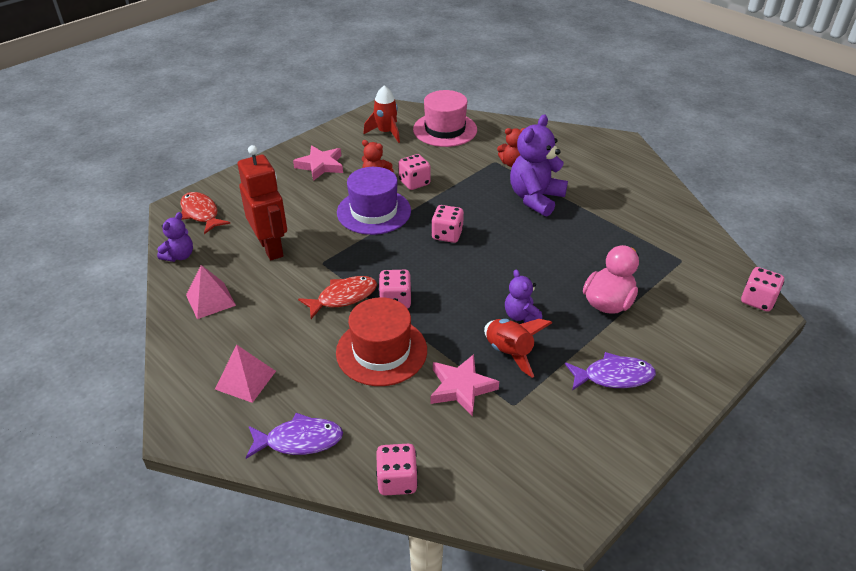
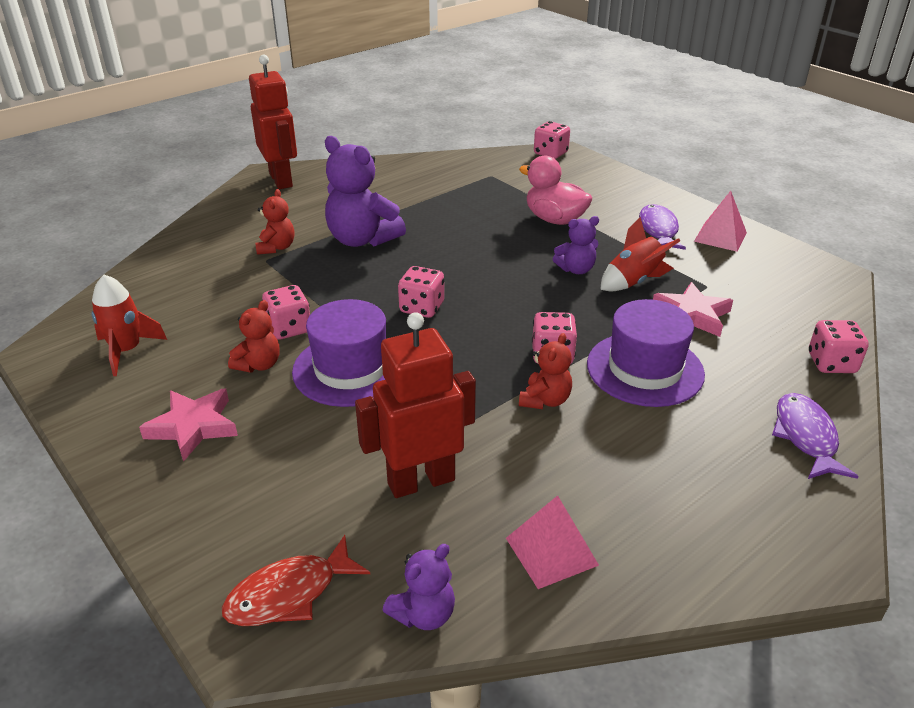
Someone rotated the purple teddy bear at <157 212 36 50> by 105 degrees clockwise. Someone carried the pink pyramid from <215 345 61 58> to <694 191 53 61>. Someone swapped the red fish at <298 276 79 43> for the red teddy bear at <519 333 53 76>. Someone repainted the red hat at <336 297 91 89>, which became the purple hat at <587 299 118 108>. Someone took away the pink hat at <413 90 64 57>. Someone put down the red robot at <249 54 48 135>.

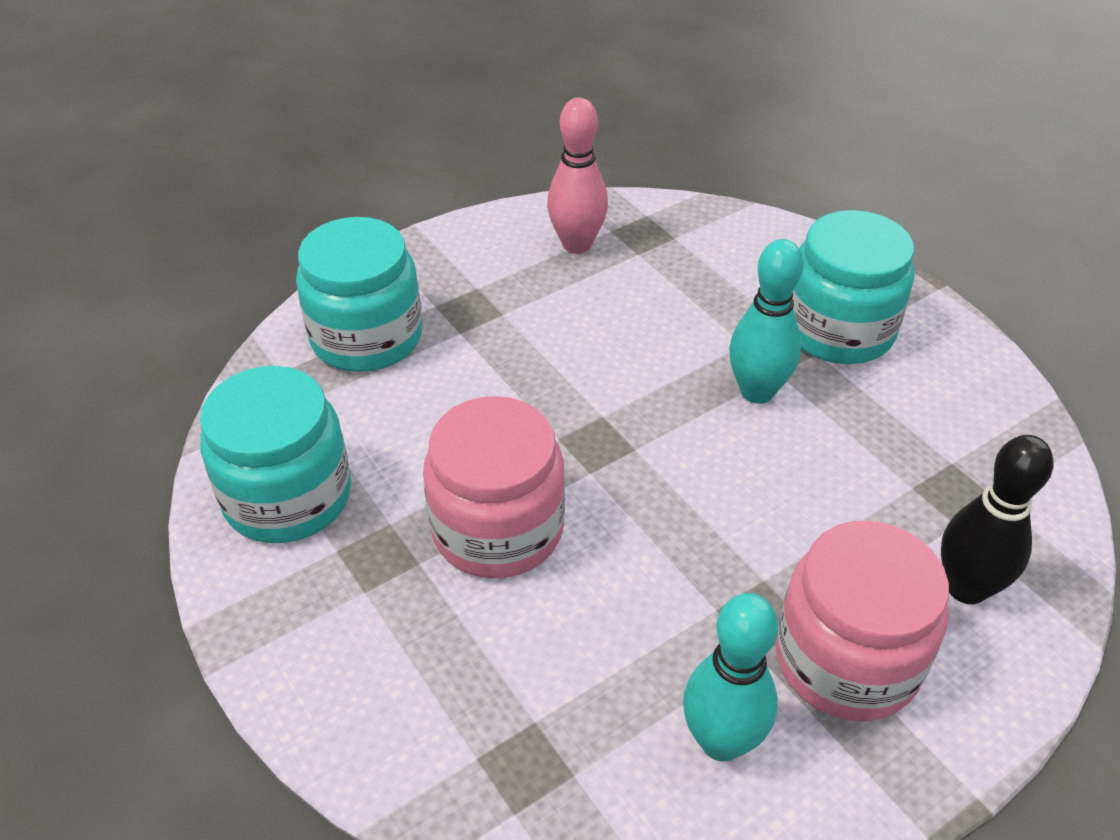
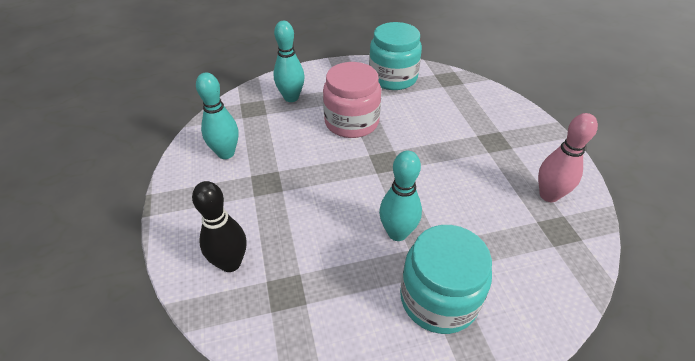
Someone took away the turquoise jar at <296 217 126 155>. Someone took away the pink jar at <775 521 174 200>. Someone put down the turquoise bowling pin at <274 21 31 81>.

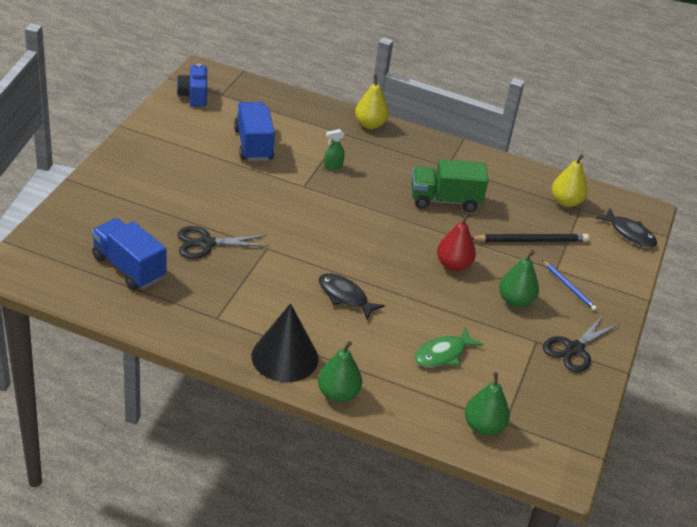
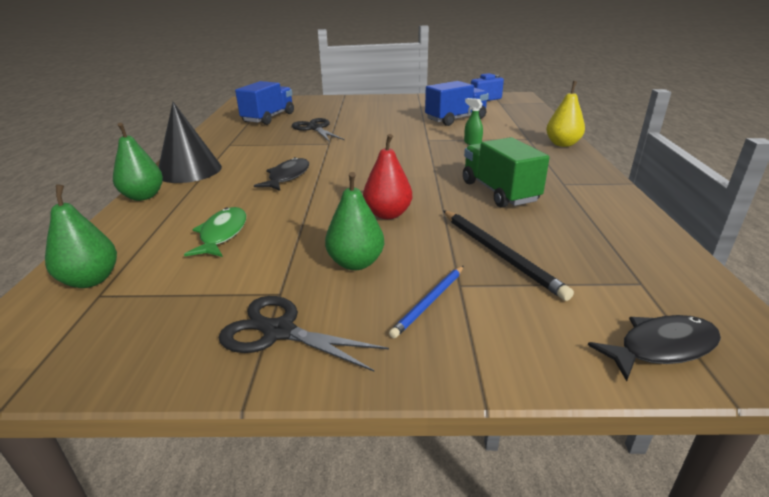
Someone rotated the green fish at <415 327 68 40> by 60 degrees clockwise. Someone took away the yellow pear at <552 154 36 53>. Someone rotated the black fish at <595 208 62 39> by 135 degrees counterclockwise.

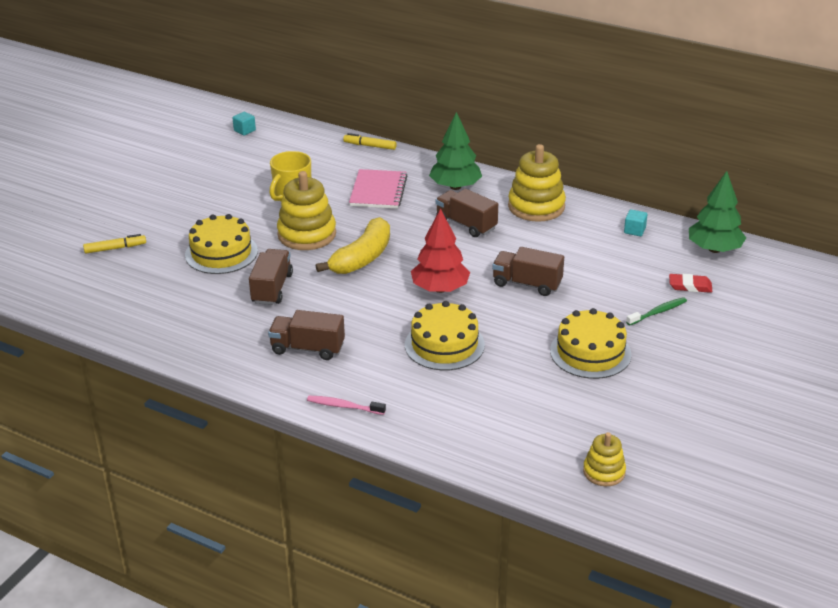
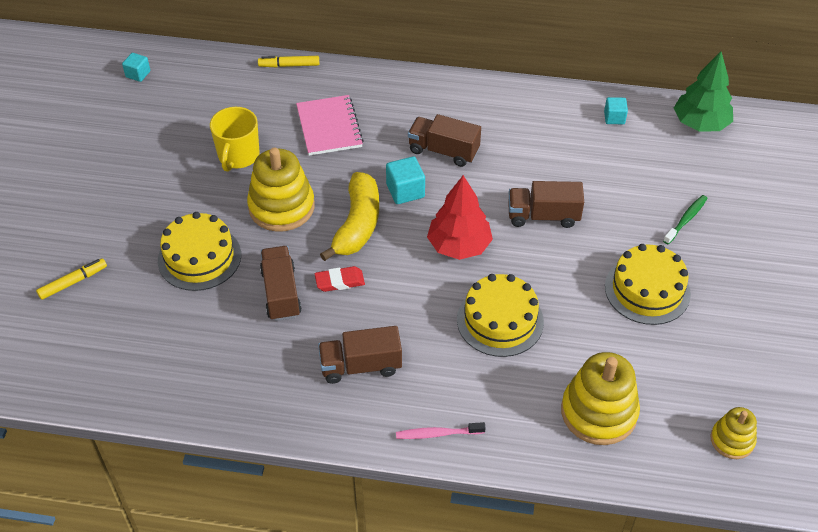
Someone took away the green tree at <429 112 53 78>. Someone carried the yellow stacking toy from <508 144 58 78> to <561 352 79 93>. Someone carried the red eraser from <669 274 43 19> to <315 266 50 26>. Someone put down the turquoise cube at <386 156 39 48>.

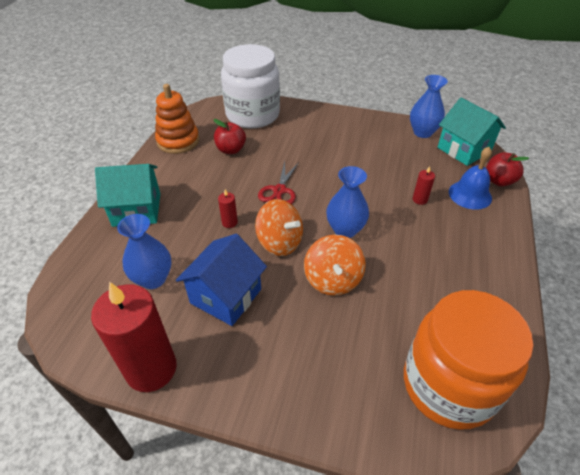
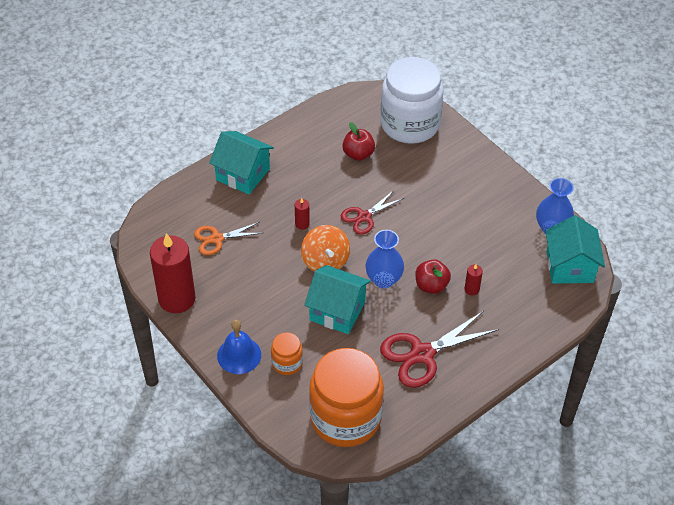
Someone swapped the blue vase at <117 214 54 75> for the orange scissors at <194 222 68 33>. Someone took away the orange stacking toy at <155 84 44 70>. Someone took away the blue house at <176 234 91 92>. Someone swapped the orange spinning top at <304 235 62 61> for the turquoise house at <304 265 67 69>. Someone carried the blue bell from <449 147 43 63> to <217 320 44 54>. Someone carried the red apple from <486 152 43 34> to <415 259 36 35>. Someone put down the orange jar at <271 332 32 43>. Someone put down the red scissors at <380 311 119 77>.

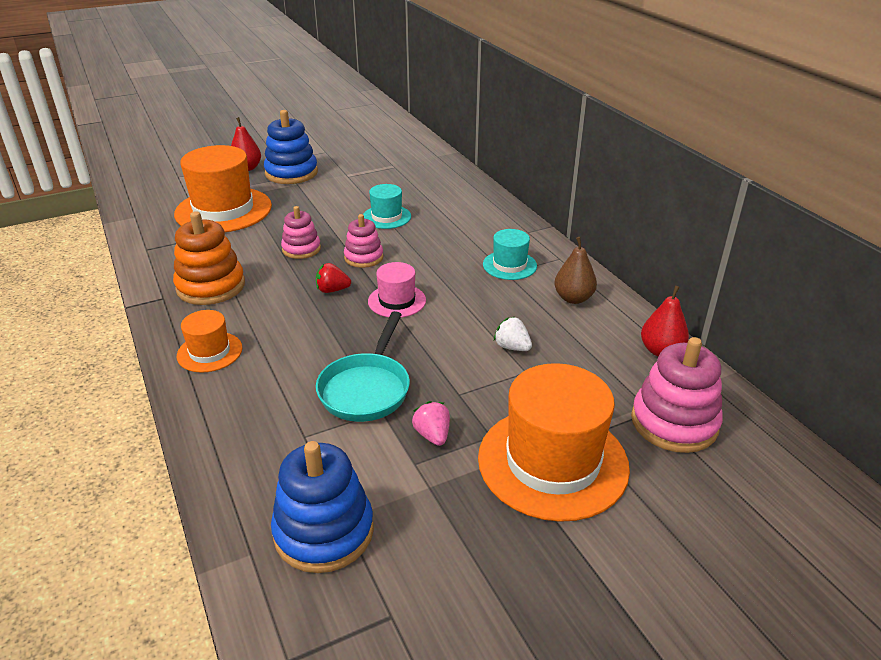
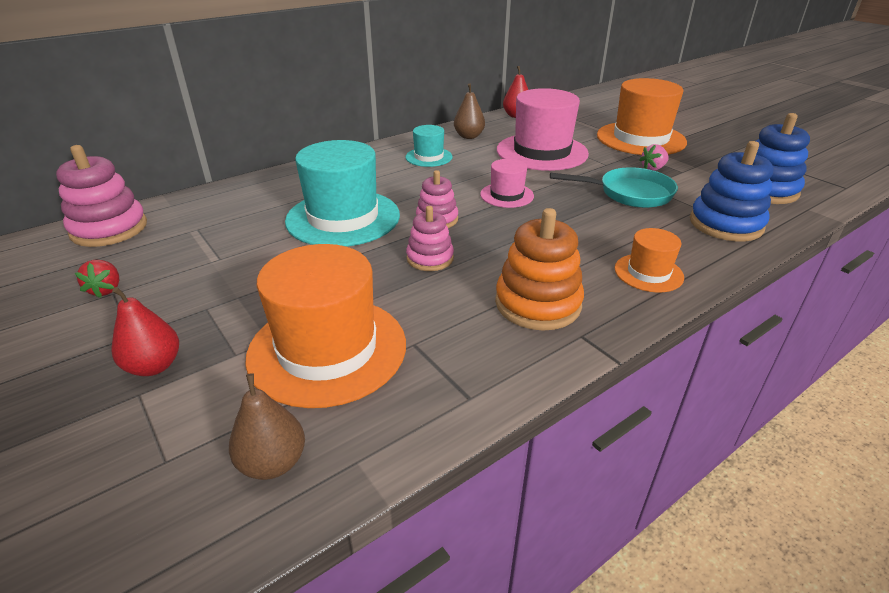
Someone carried the blue stacking toy from <264 110 54 74> to <690 141 84 101>. Someone carried the red strawberry from <316 263 35 30> to <75 260 44 38>. Someone scaled the turquoise hat at <363 184 48 45> by 1.97. Someone swapped the white strawberry at <494 317 38 34> for the pink hat at <497 88 92 83>. Someone carried the pink stacking toy from <631 337 92 116> to <56 145 91 102>. Someone put down the brown pear at <229 373 76 107>.

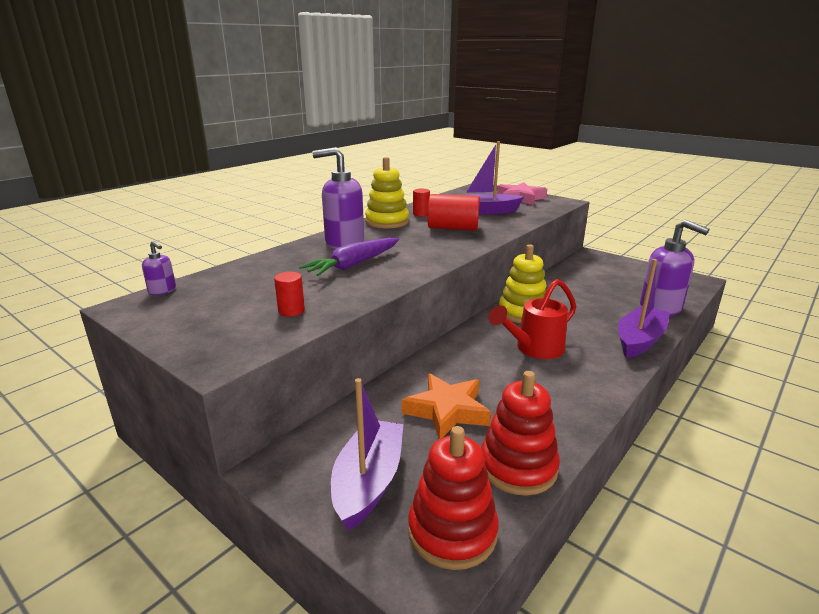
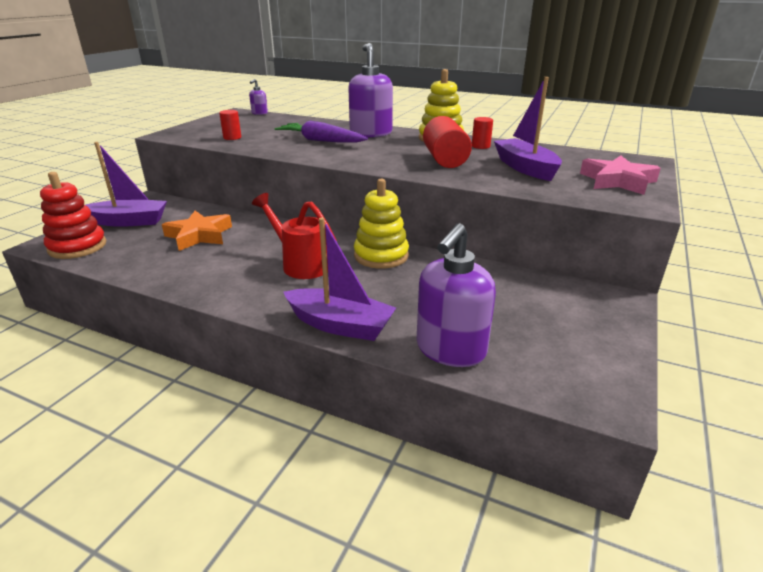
Someone took away the red stacking toy at <481 371 79 125>.

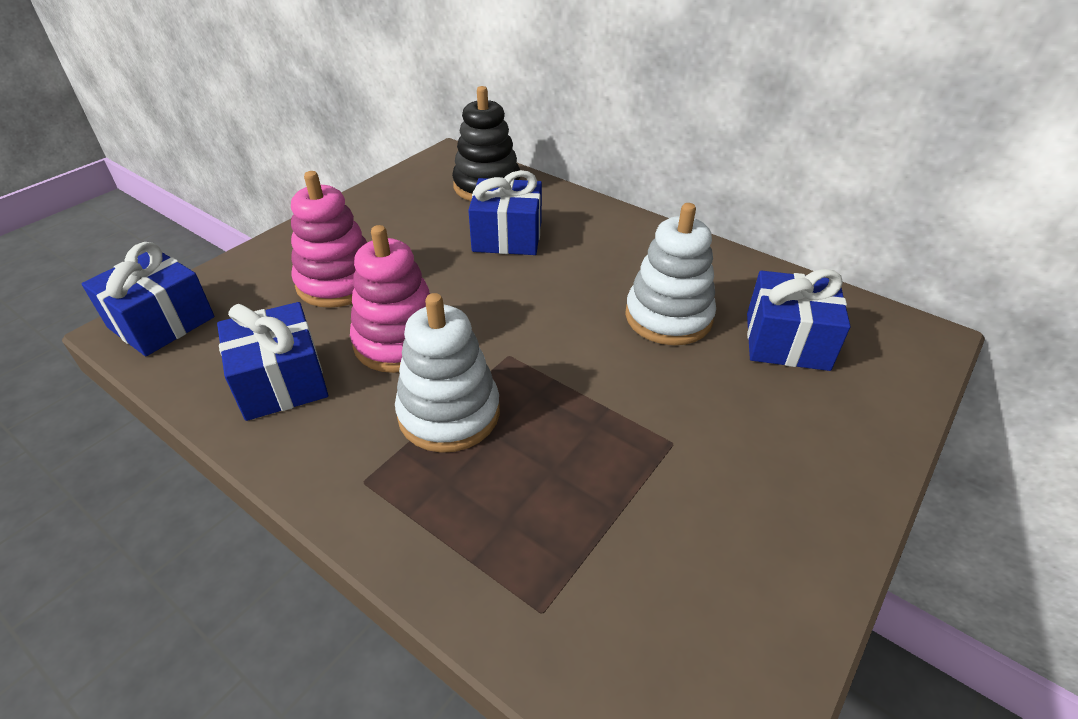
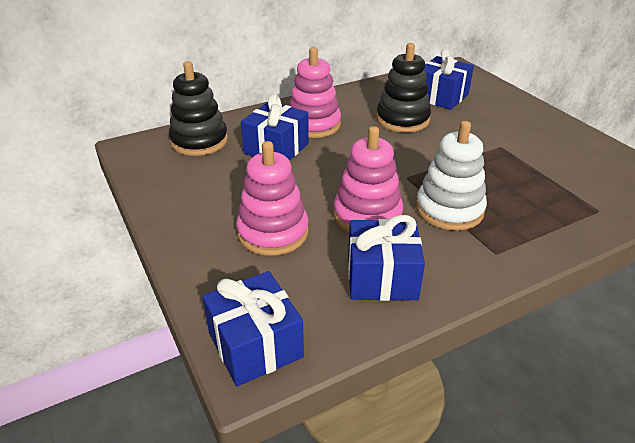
Someone repainted the white stacking toy at <625 203 91 142>, which became the black stacking toy at <376 43 55 90>. Someone put down the pink stacking toy at <289 47 52 91>.

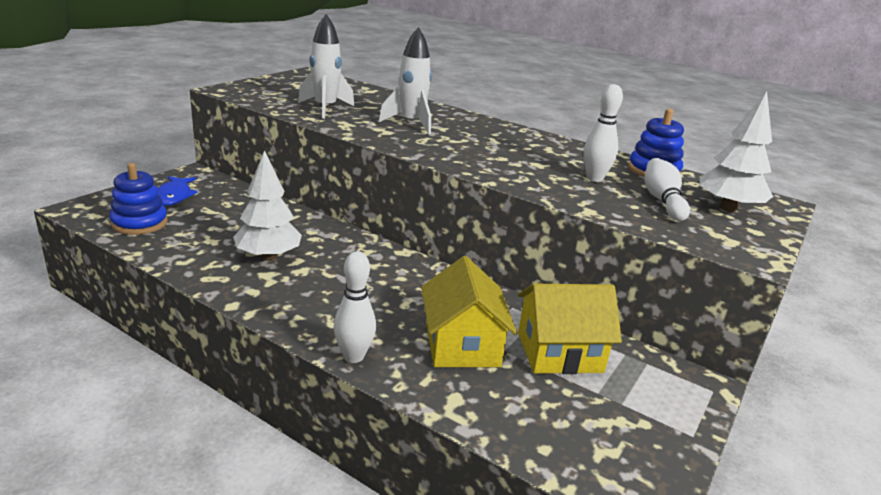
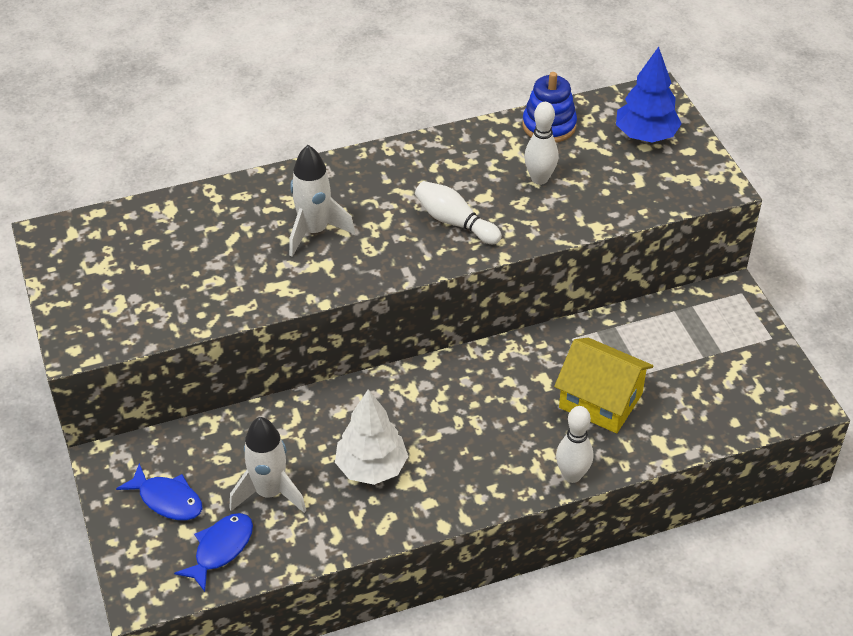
Someone swapped the blue stacking toy at <109 163 59 72> for the blue fish at <174 513 79 79>. Someone carried the white rocket from <298 14 56 105> to <229 417 77 96>. Someone took away the yellow house at <518 284 104 90>. Someone carried the white bowling pin from <645 158 45 63> to <415 181 87 63>. Someone repainted the white tree at <699 91 74 121>, which became the blue tree at <616 47 66 96>.

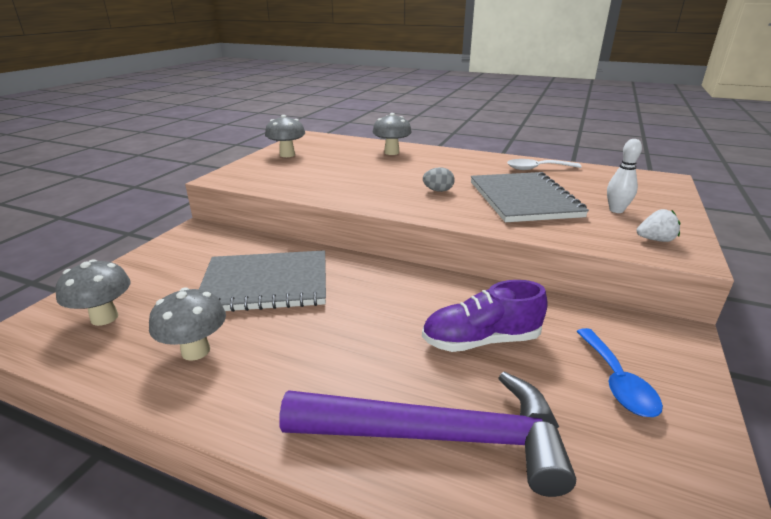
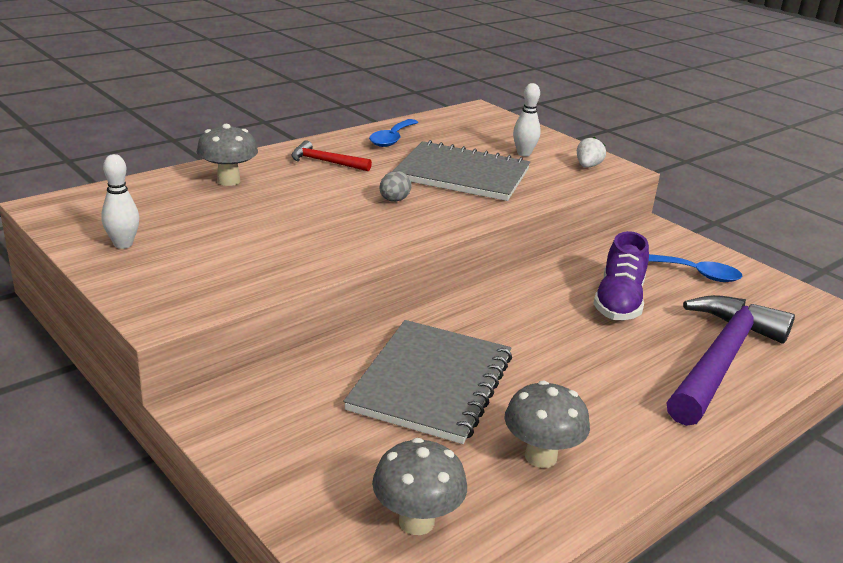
Someone swapped the grey mushroom at <265 115 40 42> for the white bowling pin at <101 154 38 95>. Someone repainted the white spoon at <507 159 75 11>, which became the blue spoon at <369 119 49 28>. Someone put down the red hammer at <291 140 81 31>.

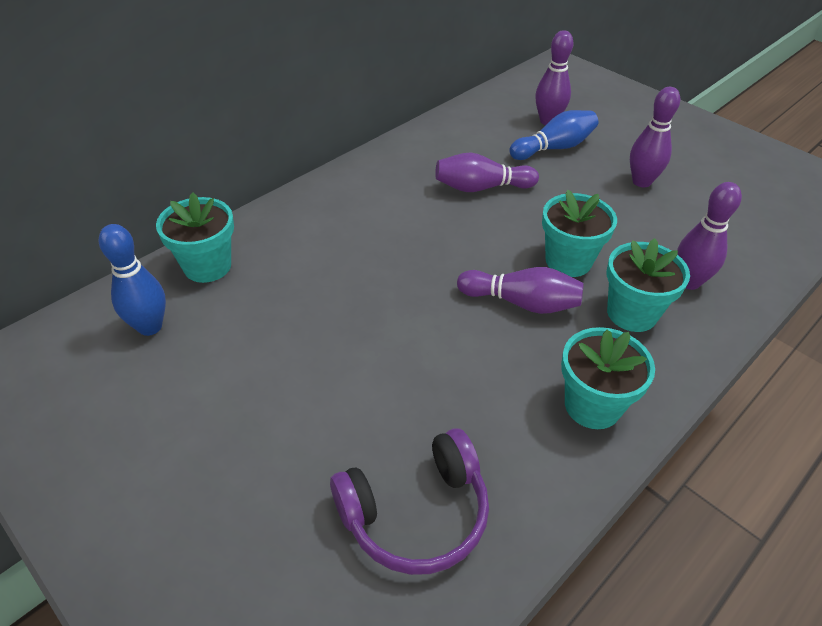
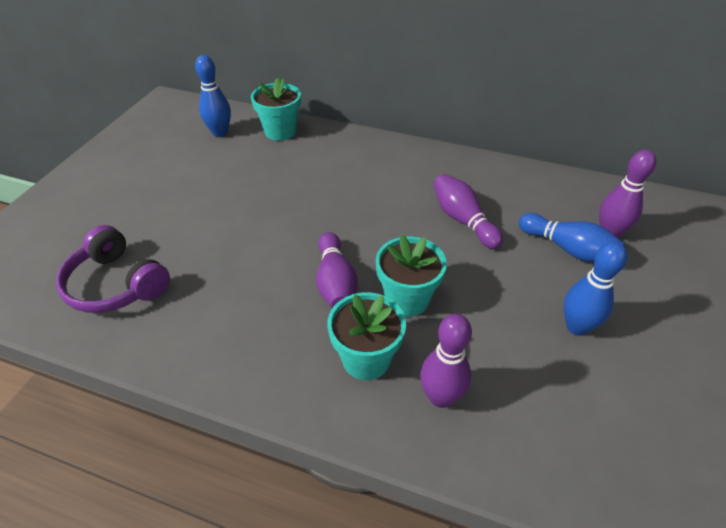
Someone took away the turquoise flower pot at <561 327 94 102>. Someone repainted the purple bowling pin at <630 87 50 100>, which became the blue bowling pin at <564 241 64 95>.

